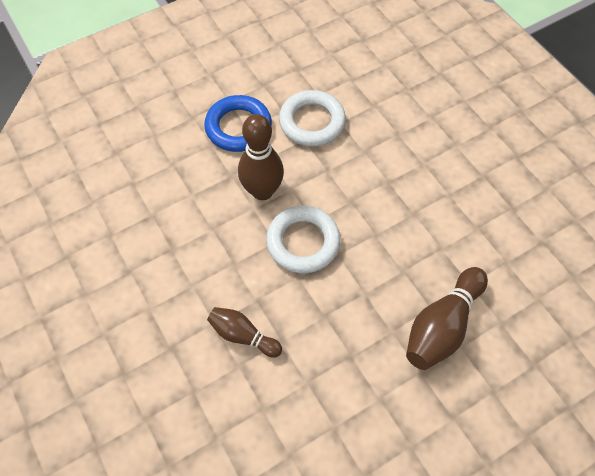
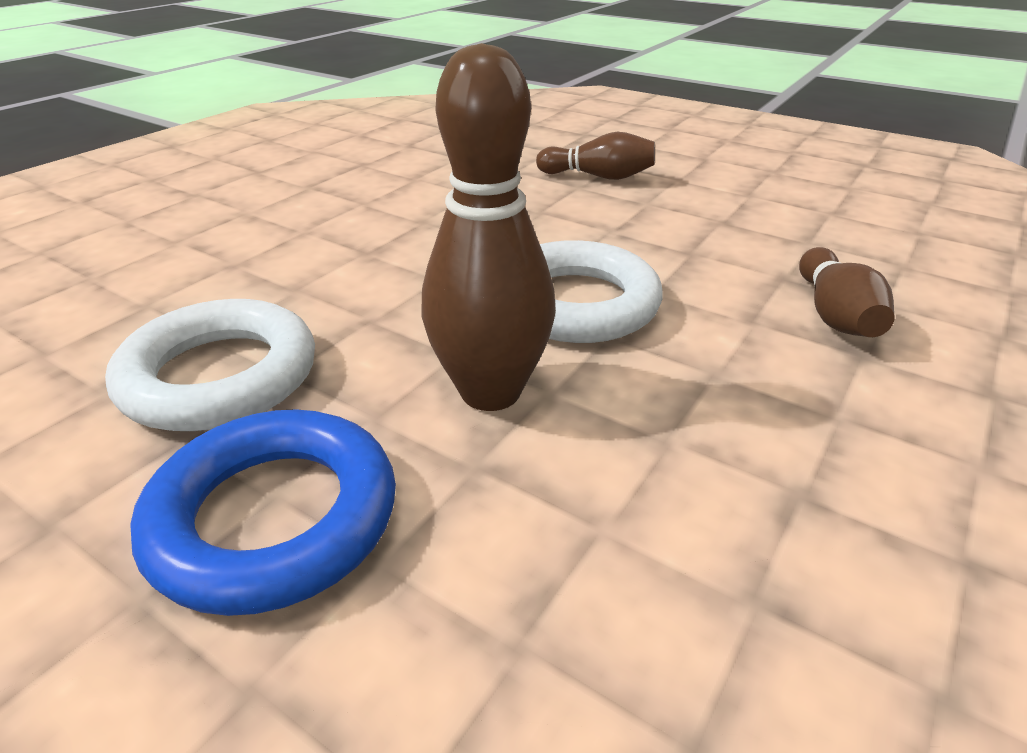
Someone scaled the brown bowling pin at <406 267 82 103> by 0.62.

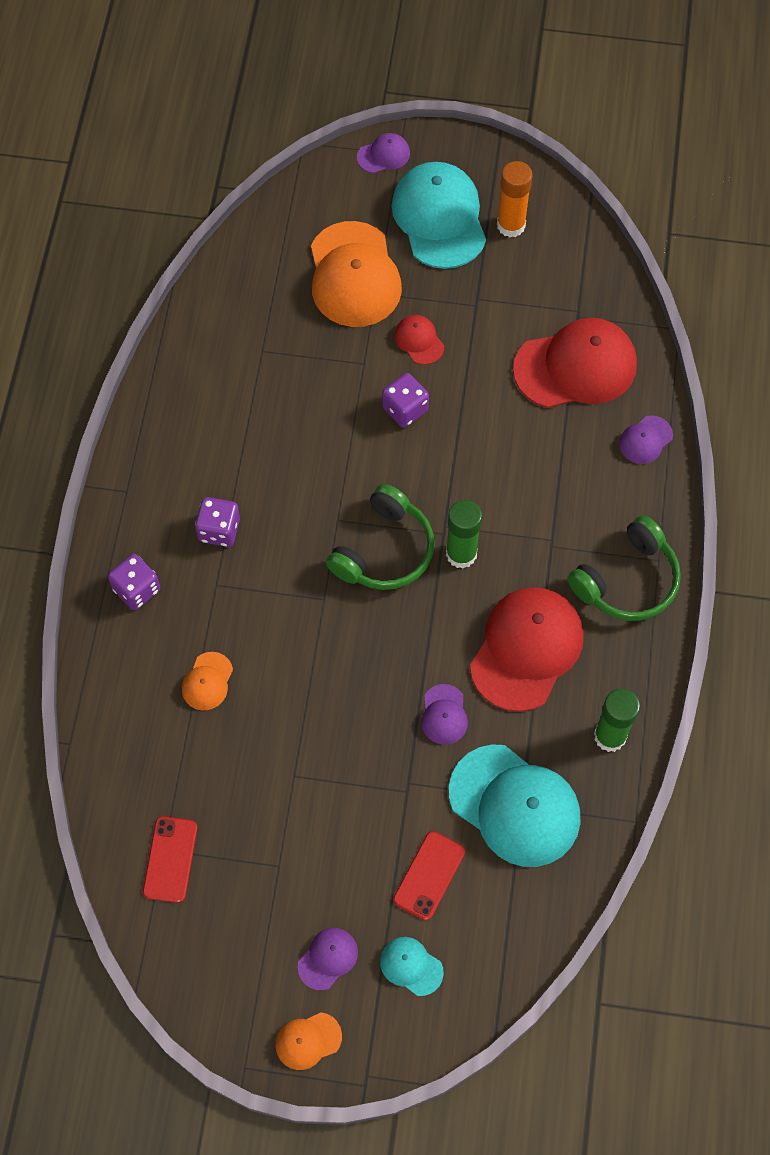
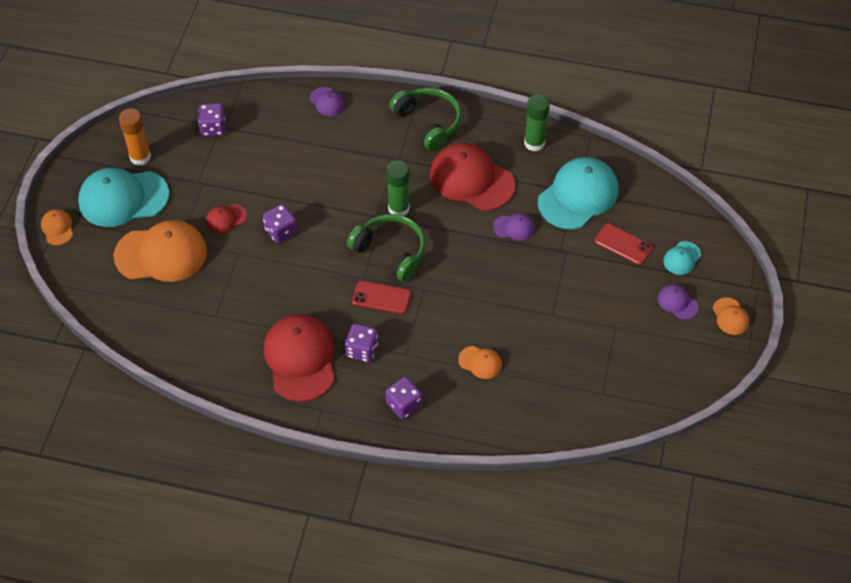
Someone carried the red phone from <143 816 54 87> to <352 281 59 33>. Someone repainted the purple cap at <357 133 53 40>, which became the orange cap at <41 209 32 36>. Someone carried the red cap from <513 318 124 90> to <264 314 70 88>. Someone put down the purple dice at <198 103 27 33>.

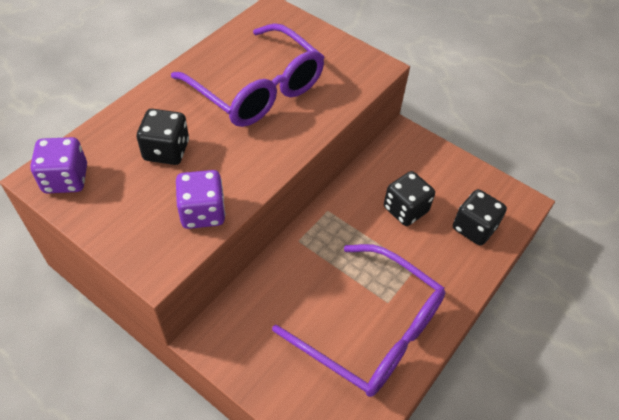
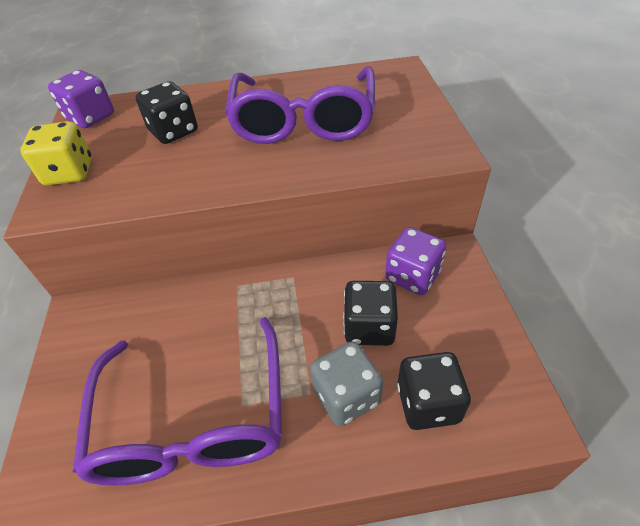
Someone carried the purple dice from <176 170 49 59> to <385 227 61 68>. Someone put down the yellow dice at <20 121 72 65>. Someone put down the grey dice at <310 341 73 85>.

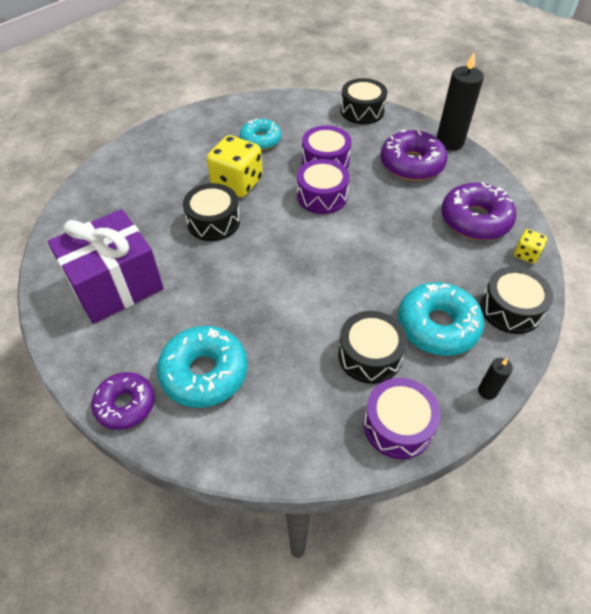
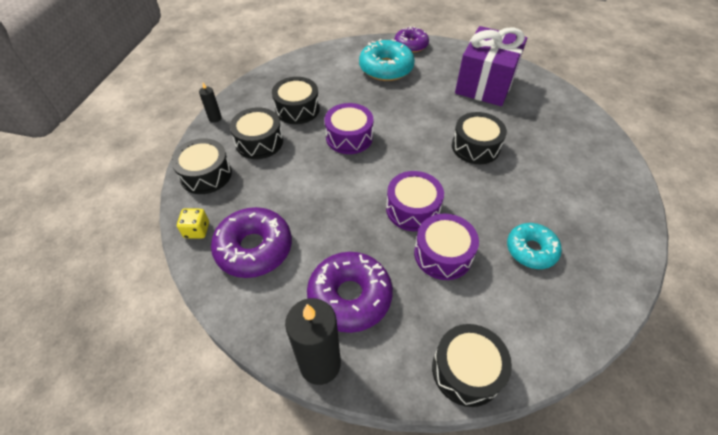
Someone took away the yellow dice at <207 135 56 62>. Someone carried the purple drum from <363 378 78 81> to <325 103 48 51>. Someone swapped the turquoise donut at <398 282 86 74> for the black drum at <230 107 53 52>.

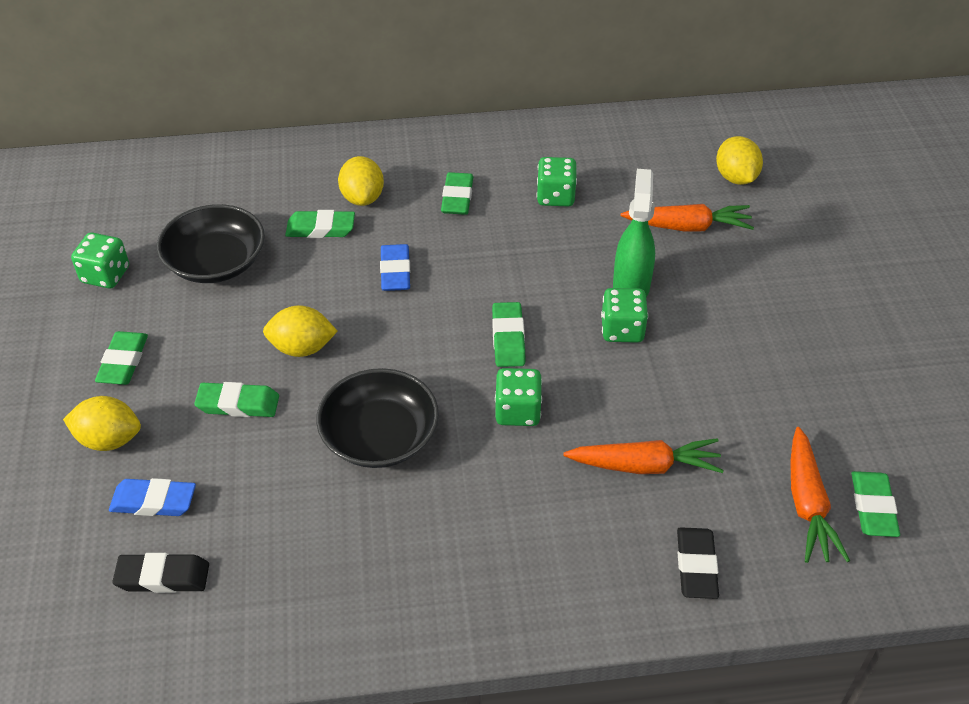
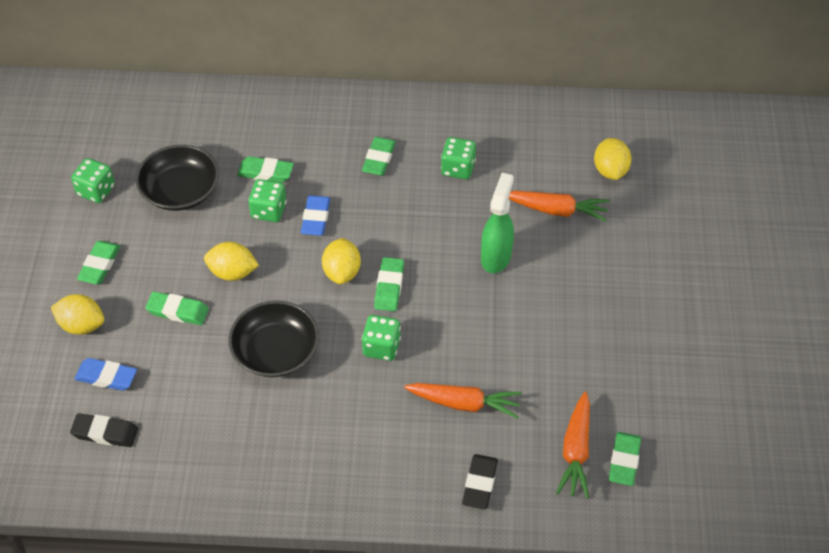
Someone carried the yellow lemon from <338 156 46 50> to <322 238 39 46>. Someone carried the green dice from <601 288 47 55> to <248 179 39 43>.

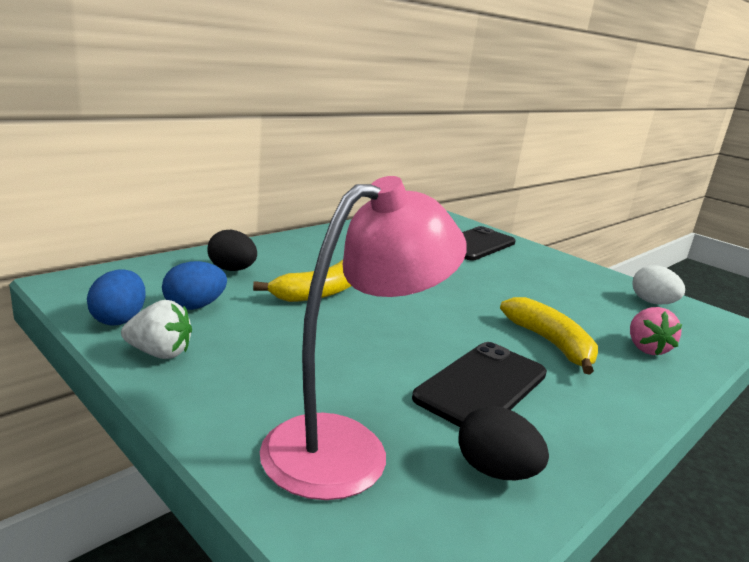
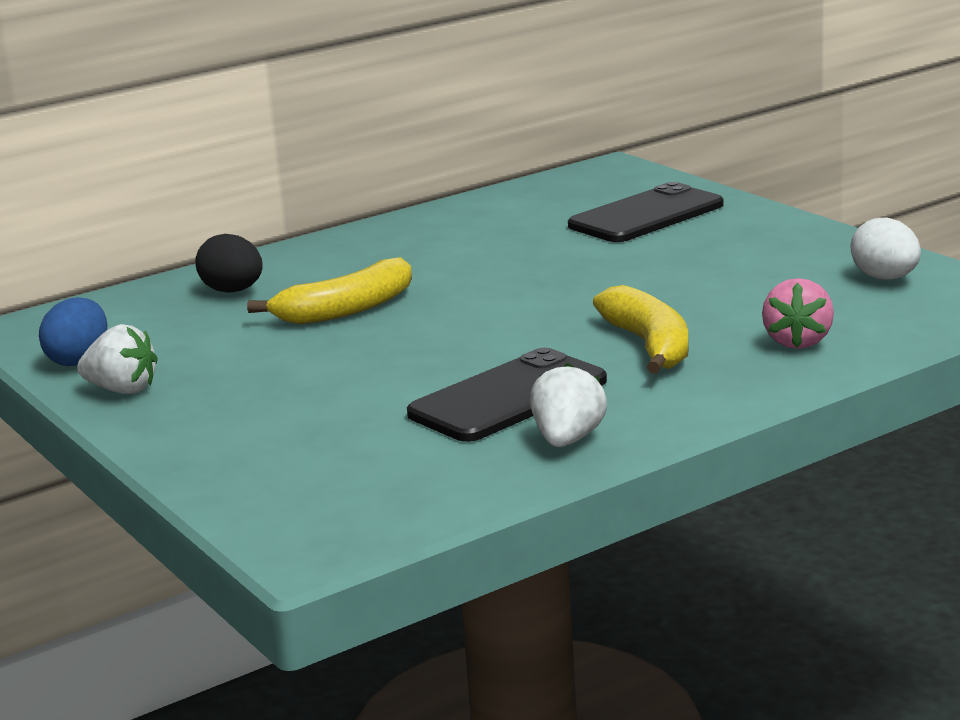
Someone took away the blue egg at <162 261 65 49>. Someone took away the pink lamp at <260 176 207 324>. Someone took away the black egg at <458 406 91 74>. Someone put down the white strawberry at <530 363 77 84>.

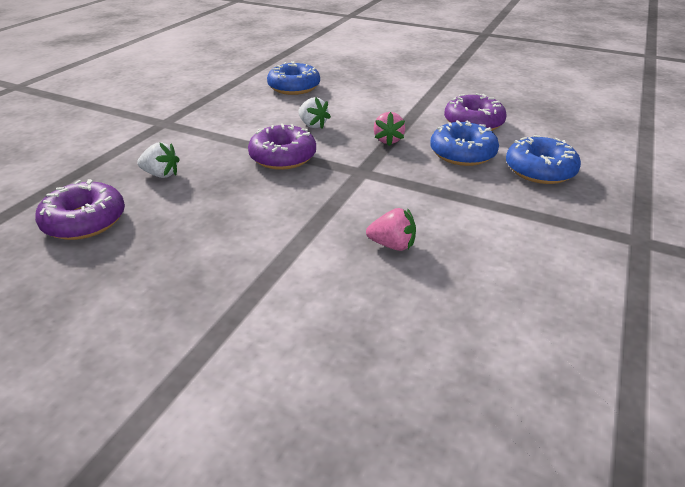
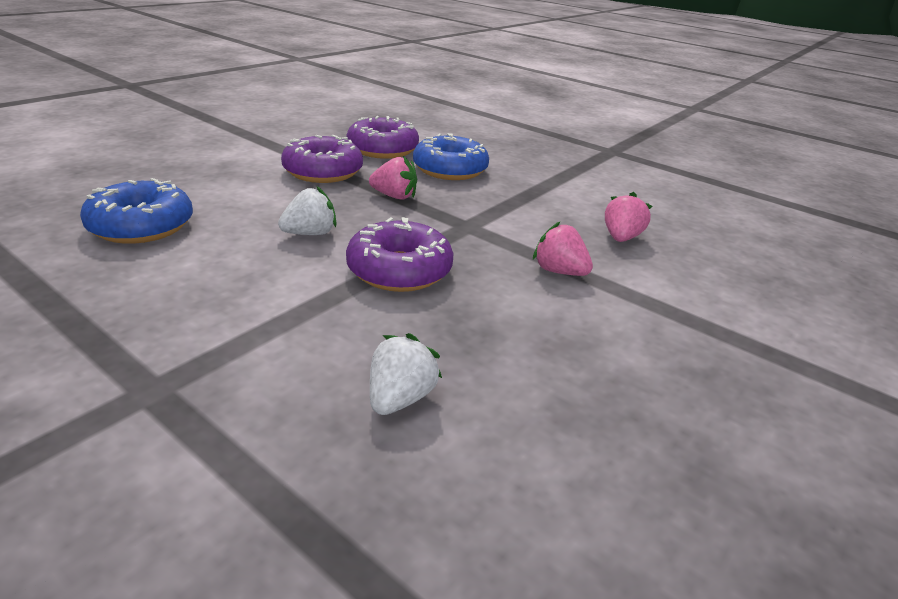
Someone carried the purple donut from <35 179 90 61> to <281 135 82 48>. Someone took away the blue donut at <506 135 75 49>. Someone put down the pink strawberry at <533 221 60 55>.

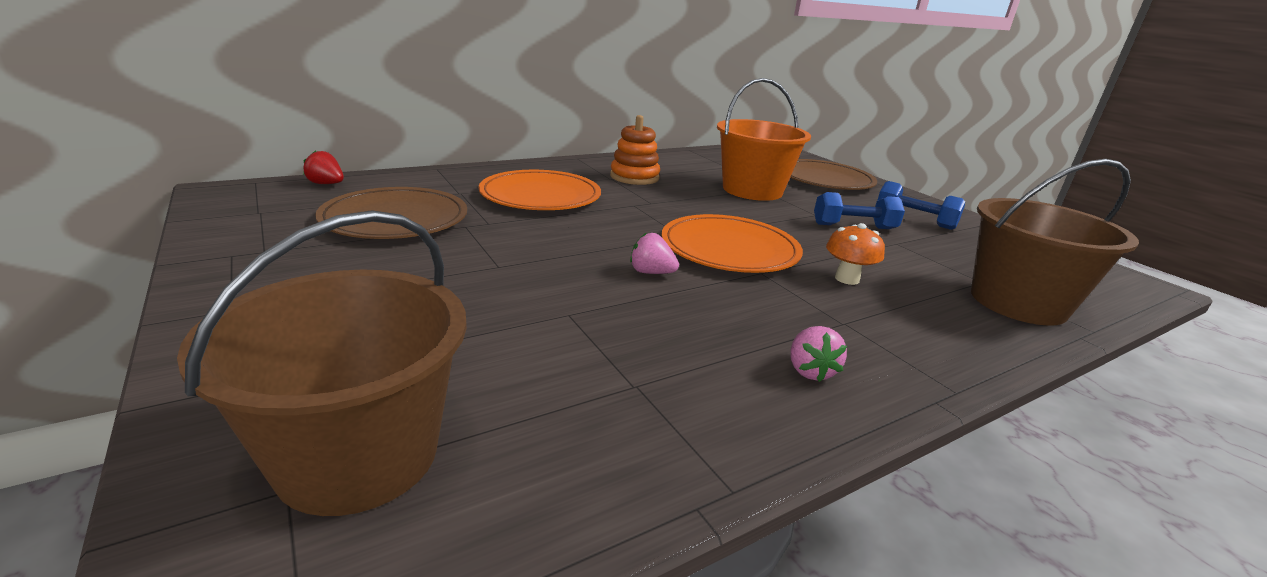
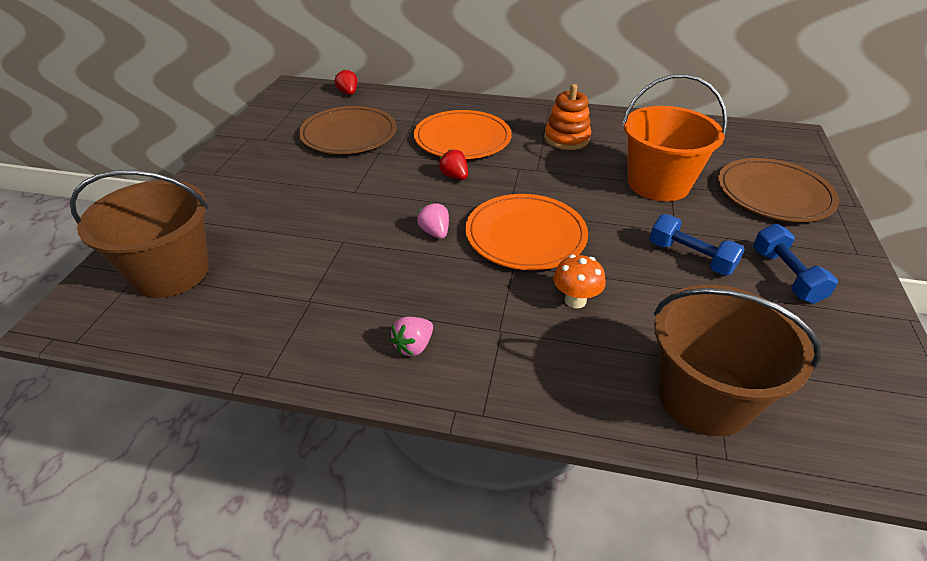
Someone put down the red strawberry at <439 149 29 31>.

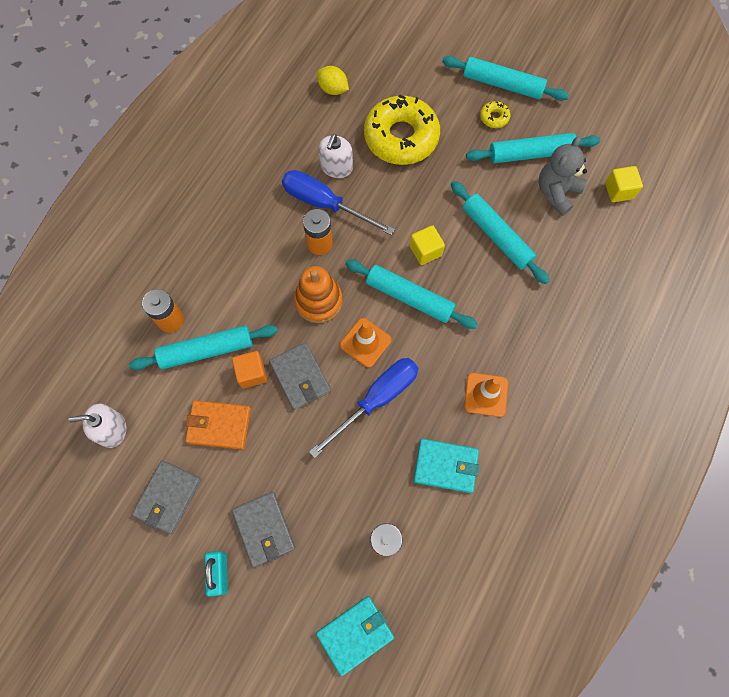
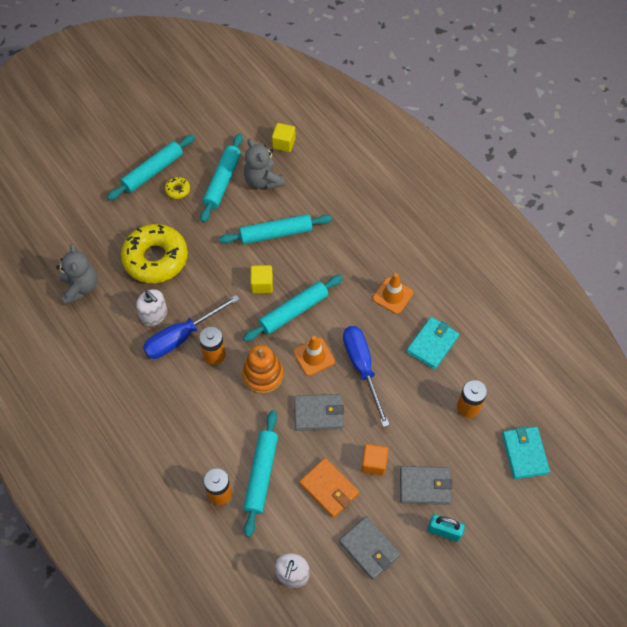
Someone rotated the orange wallet at <185 400 66 50> by 75 degrees counterclockwise. Someone carried the orange cube from <232 351 35 37> to <361 444 27 32>. Someone swapped the yellow lemon at <317 66 32 29> for the grey teddy bear at <56 244 42 61>.

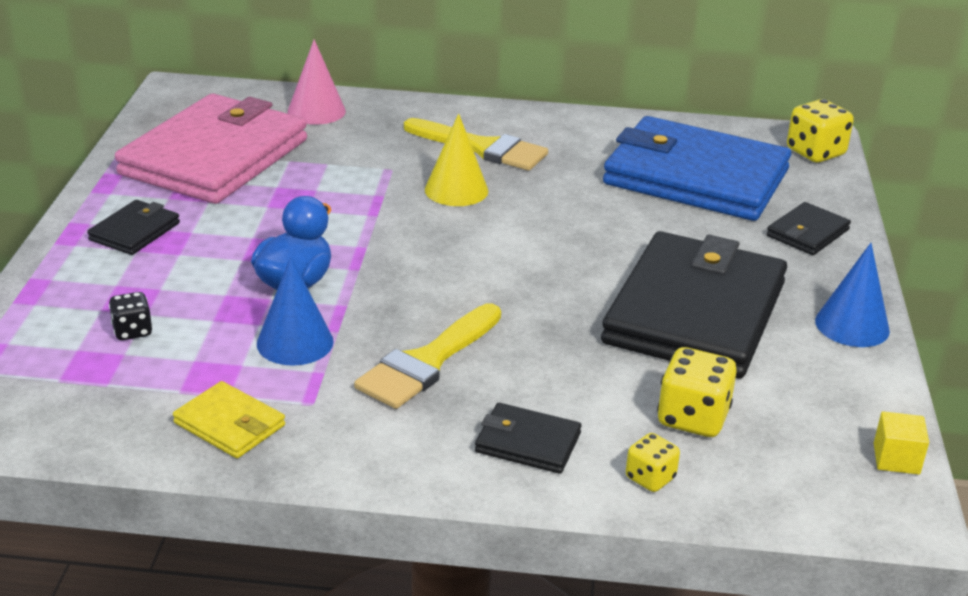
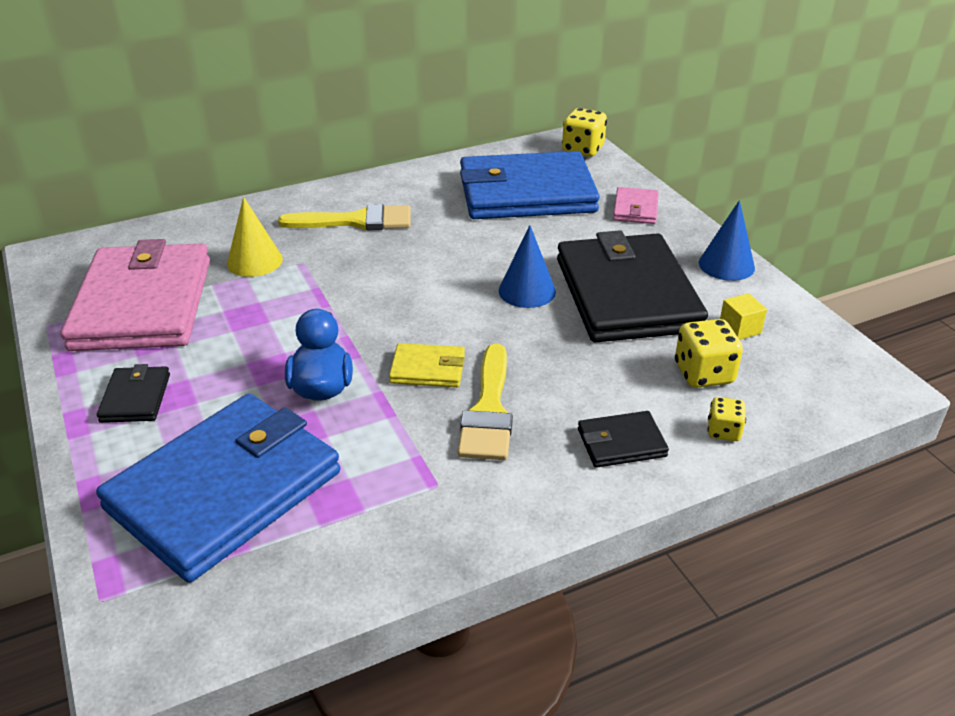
Someone swapped the black dice at <109 292 44 48> for the blue wallet at <96 394 244 189>. Someone carried the yellow wallet from <173 381 112 77> to <389 343 76 44>. Someone carried the blue cone from <257 256 77 110> to <499 225 57 83>. Someone took away the pink cone at <287 40 59 85>. Someone carried the yellow cone from <425 113 63 93> to <227 197 56 80>. Someone repainted the black wallet at <767 202 84 53>, which became the pink wallet at <613 187 46 37>. Someone carried the yellow cube from <874 411 55 64> to <720 293 47 47>.

